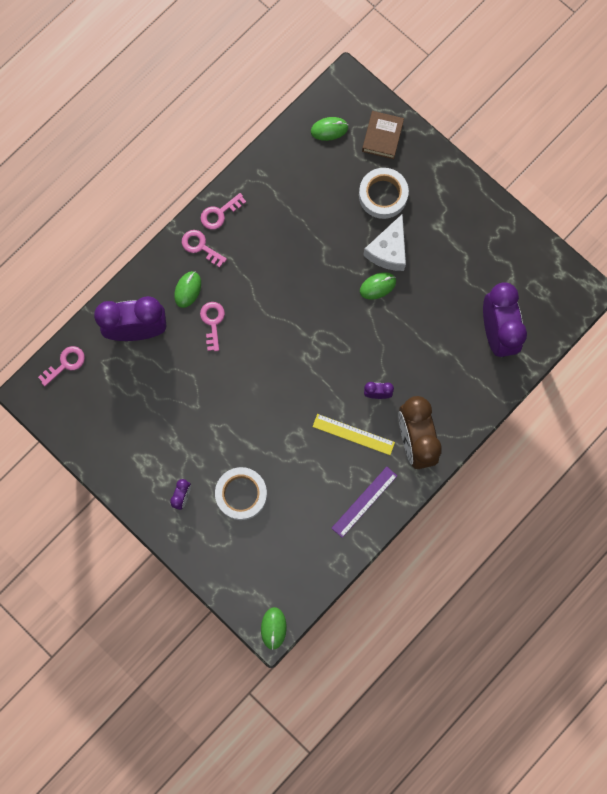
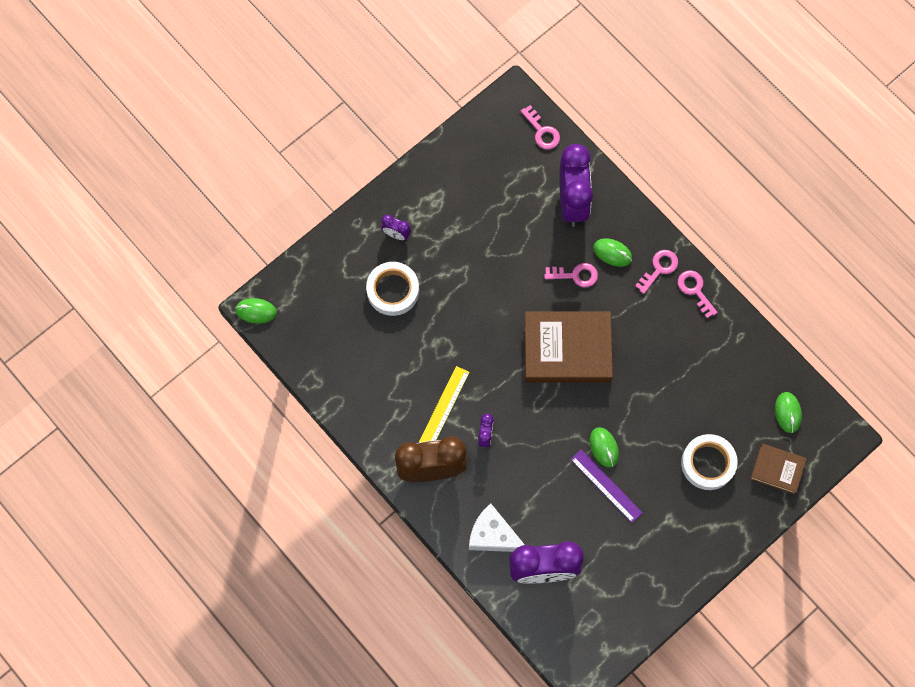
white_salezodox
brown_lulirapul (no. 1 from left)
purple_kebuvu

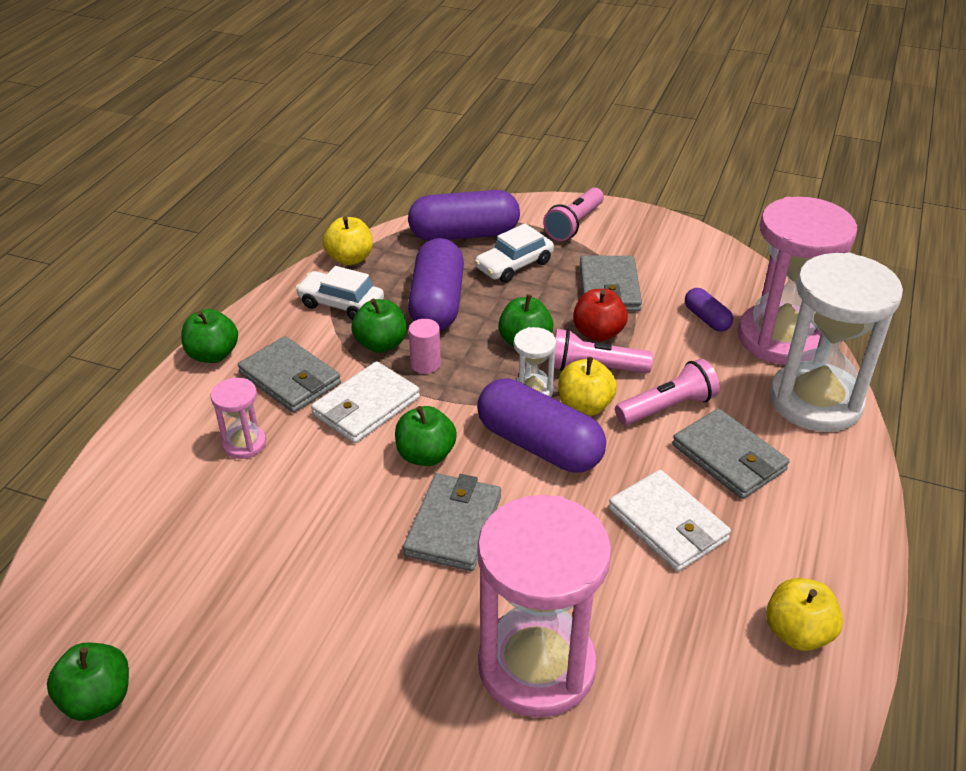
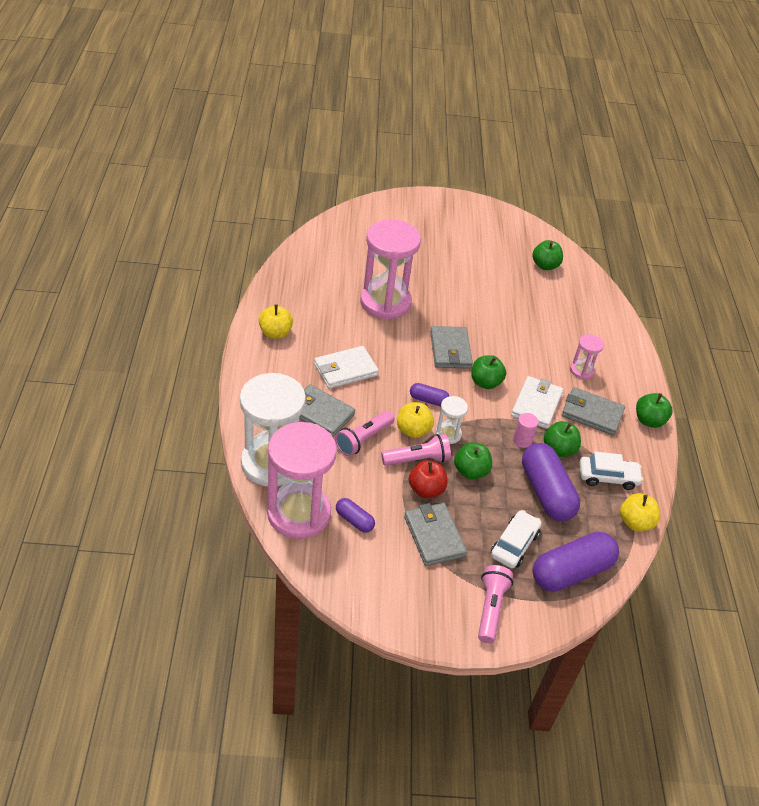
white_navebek (no. 1 from left)
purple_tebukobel (no. 2 from left)

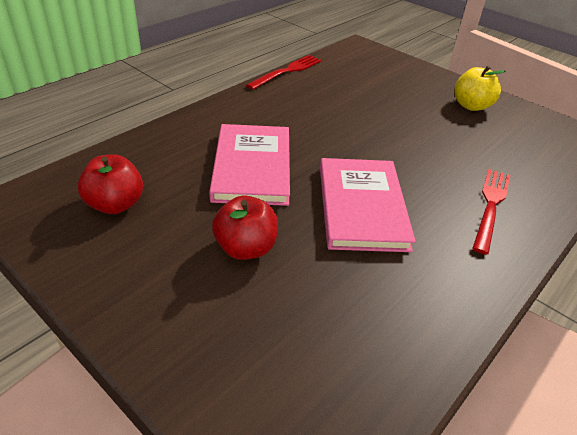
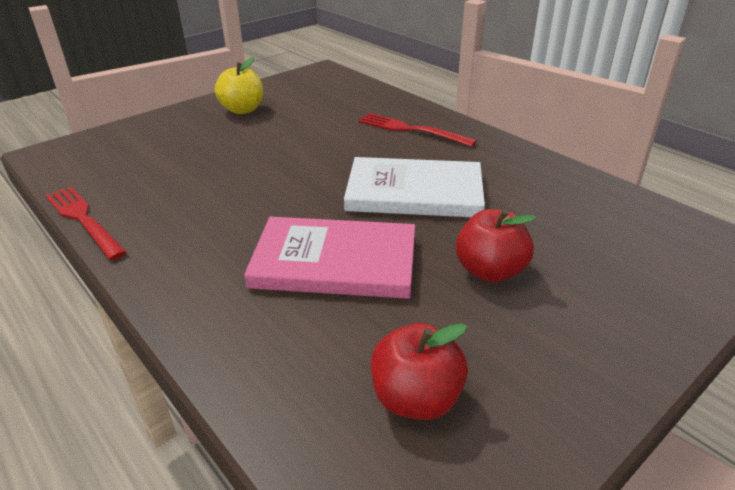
white_lulirapul

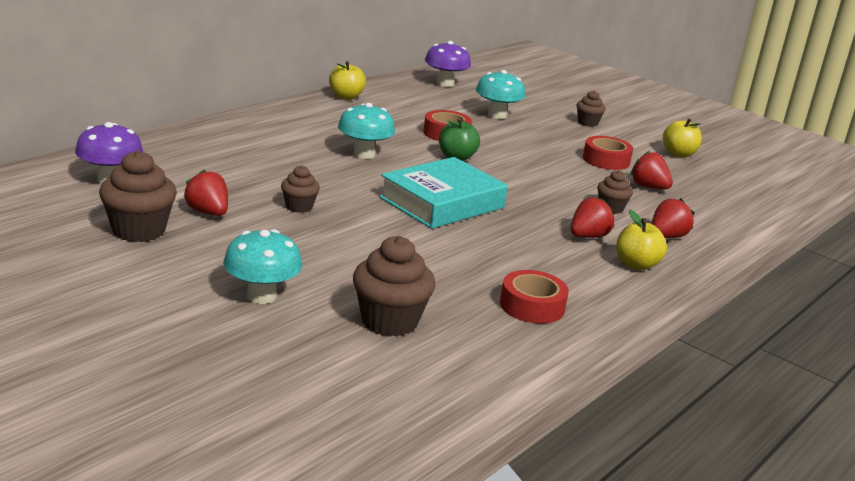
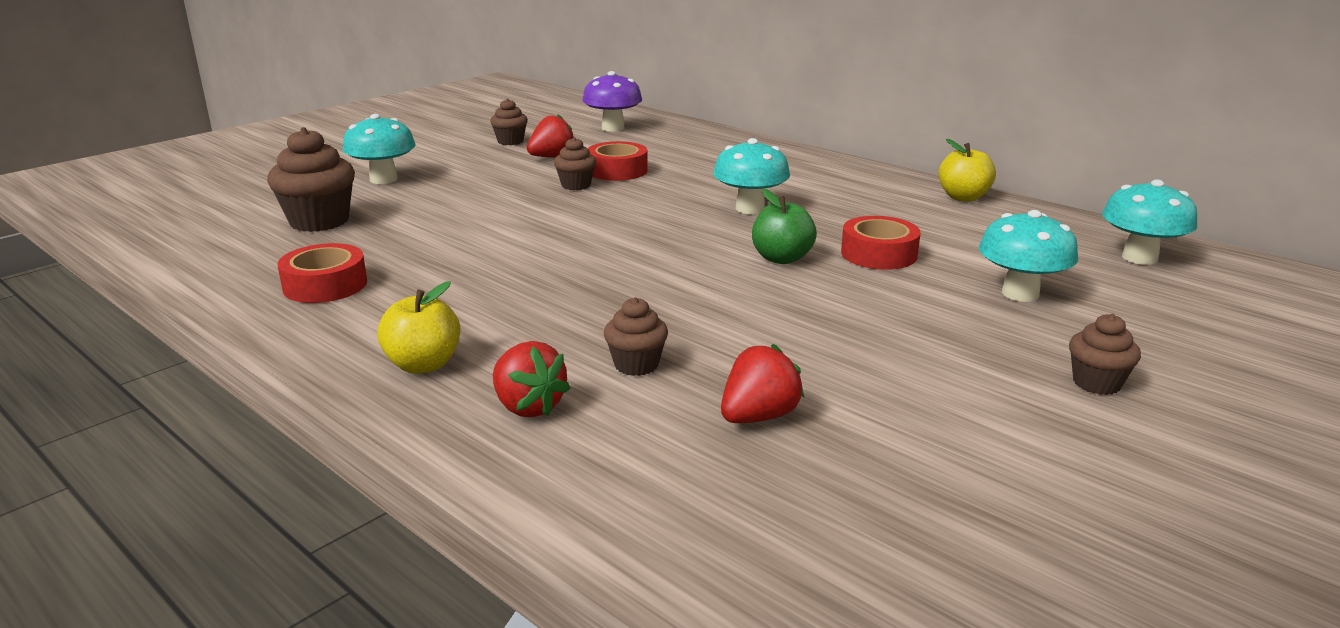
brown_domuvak (no. 2 from left)
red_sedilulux (no. 2 from left)
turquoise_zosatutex (no. 4 from left)
turquoise_lulirapul
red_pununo (no. 2 from left in the first image)
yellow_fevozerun (no. 3 from left in the first image)

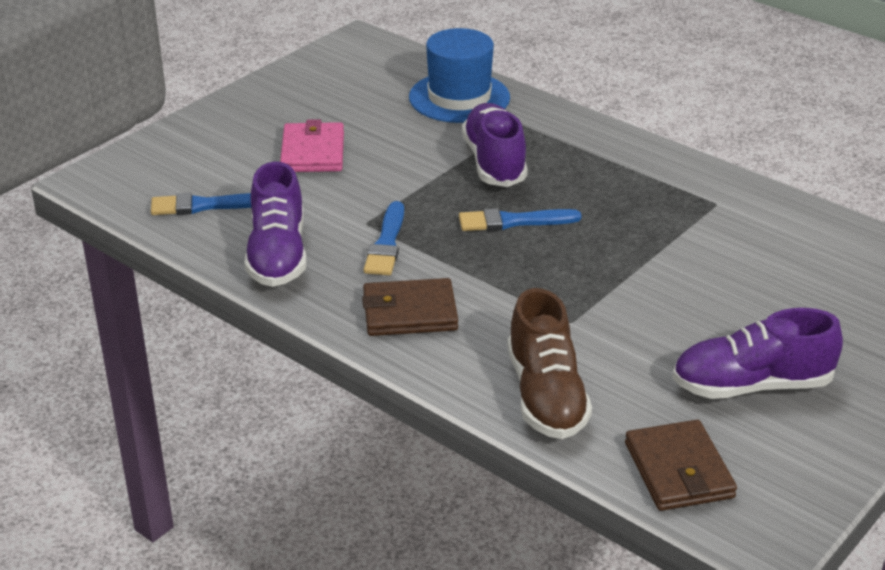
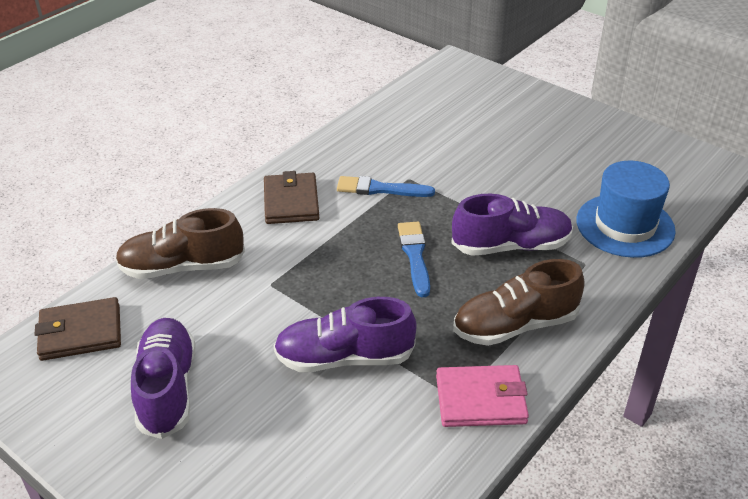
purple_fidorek (no. 2 from left)
pink_navebek
brown_fidorek (no. 2 from left)
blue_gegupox (no. 1 from left in the first image)

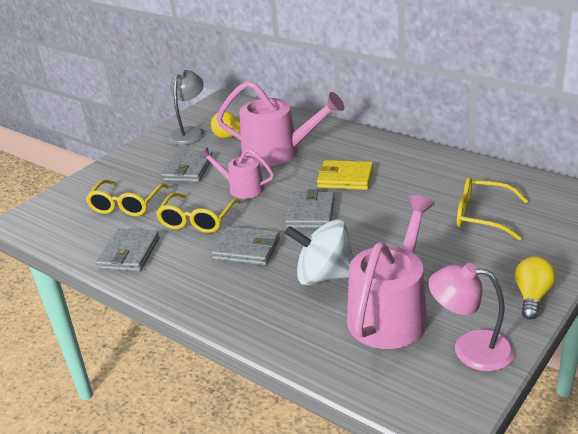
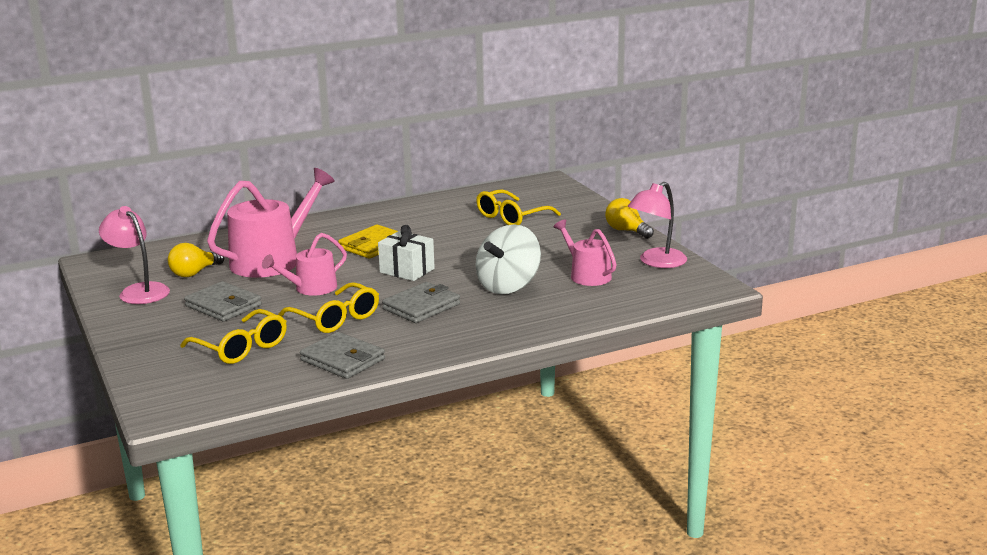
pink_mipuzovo (no. 1 from left)
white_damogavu
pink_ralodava (no. 3 from left)

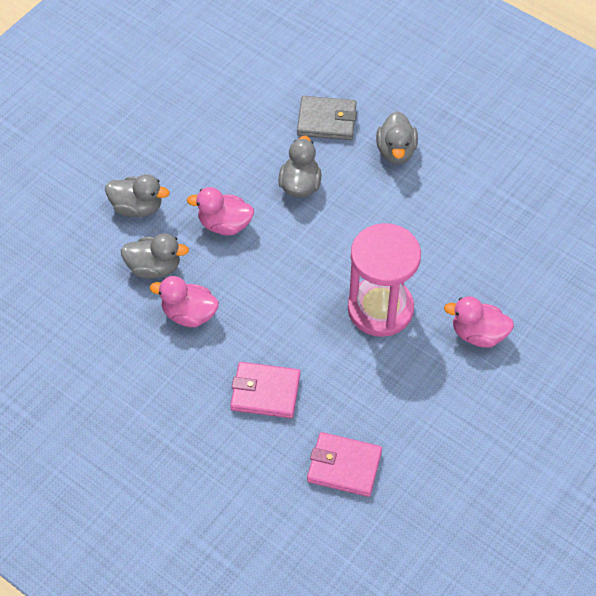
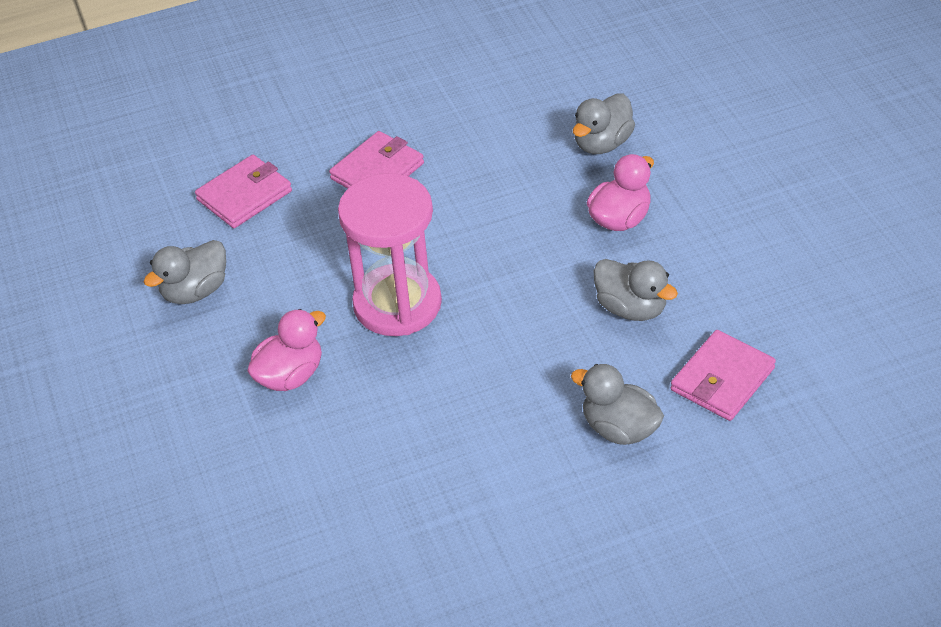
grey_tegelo (no. 1 from left)
pink_navebek (no. 3 from left)
pink_tegelo (no. 1 from left in the first image)

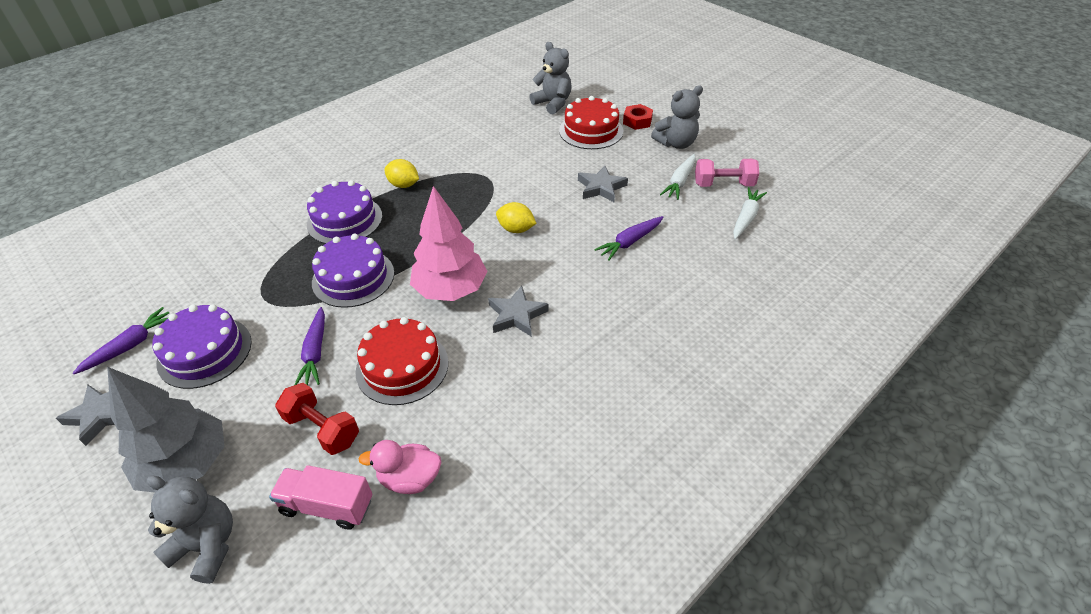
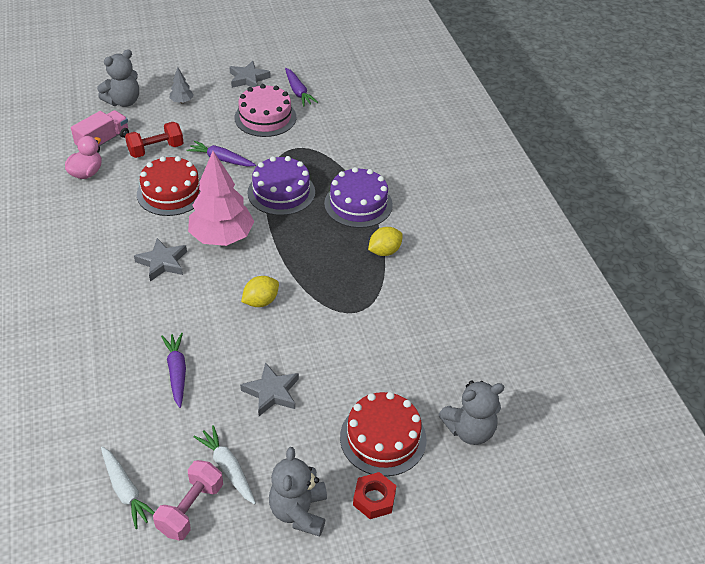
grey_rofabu
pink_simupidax

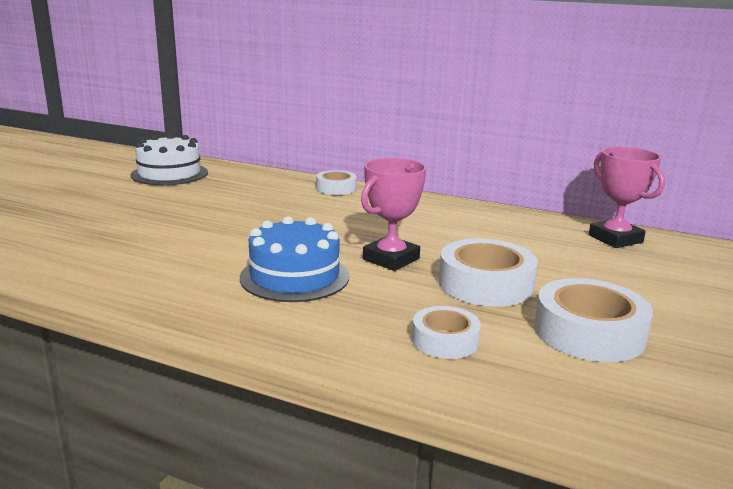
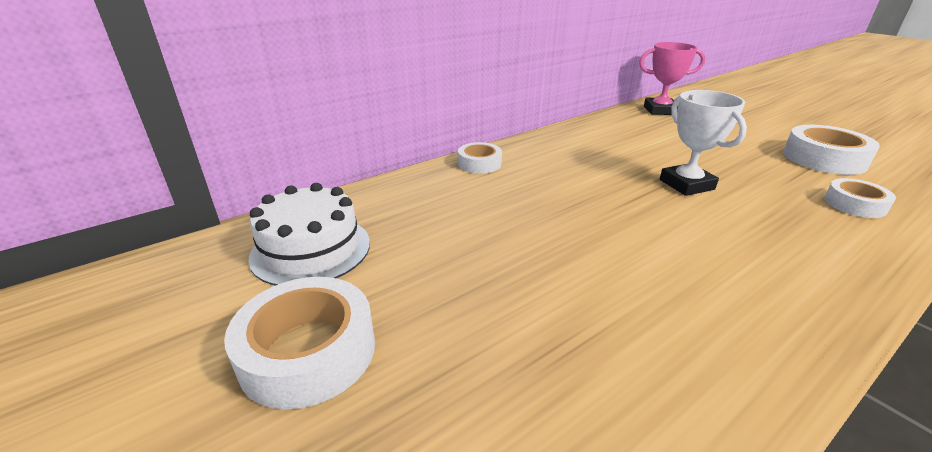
white_sedilulux (no. 1 from left)
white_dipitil
blue_simupidax

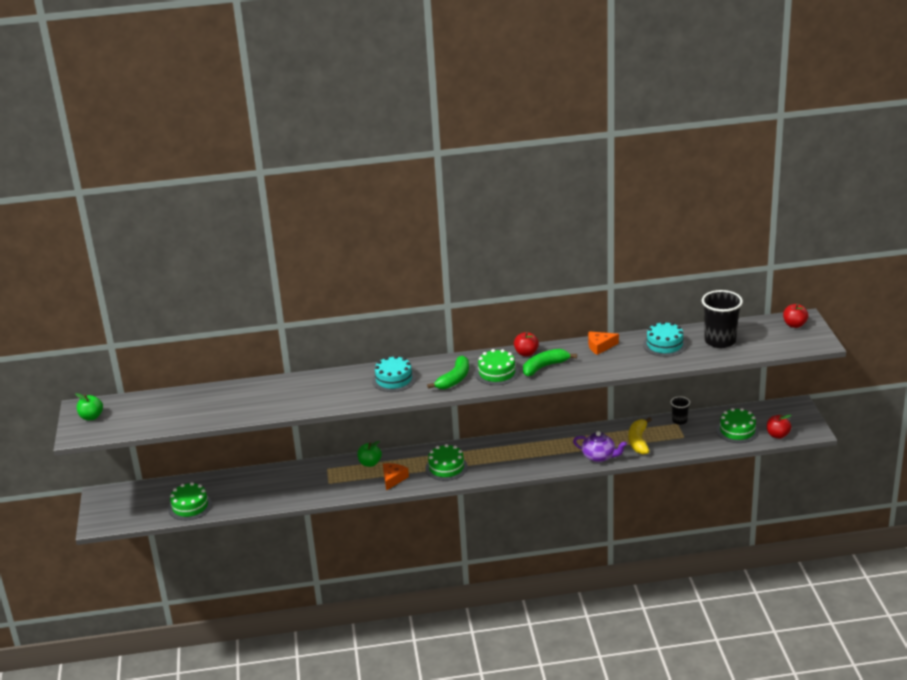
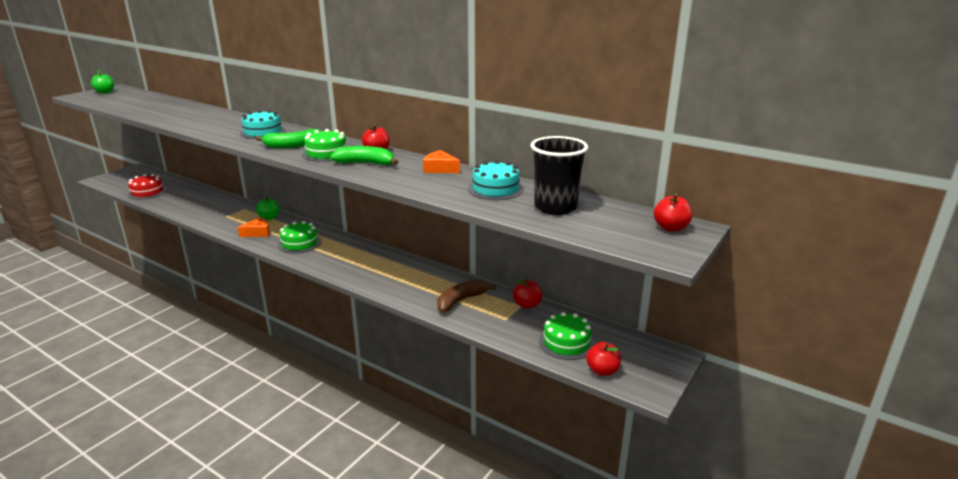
red_simupidax
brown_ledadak
red_fevozerun (no. 2 from left)
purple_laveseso

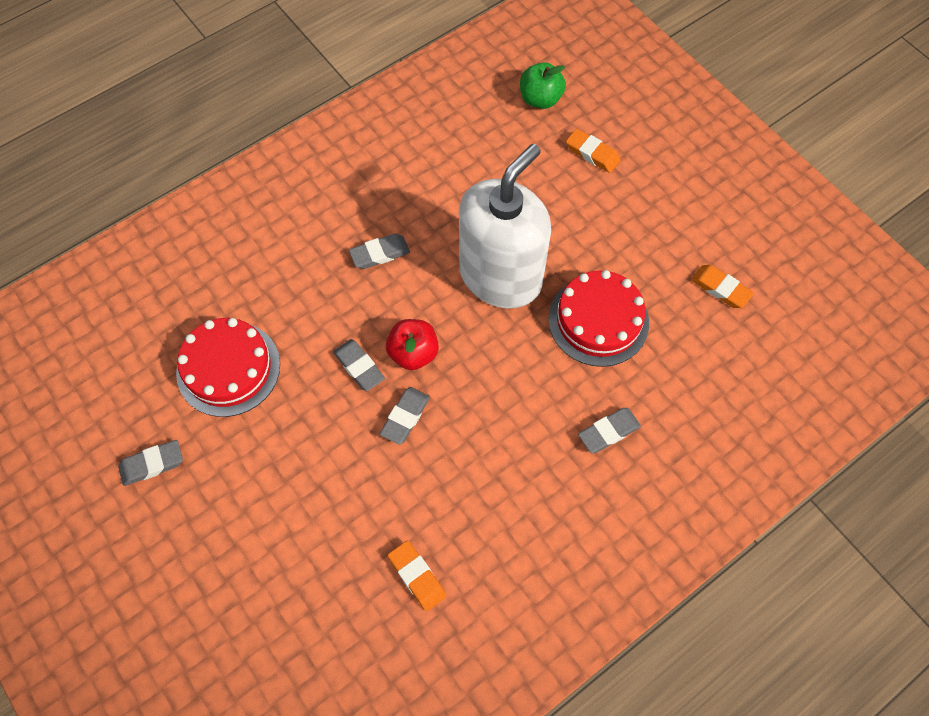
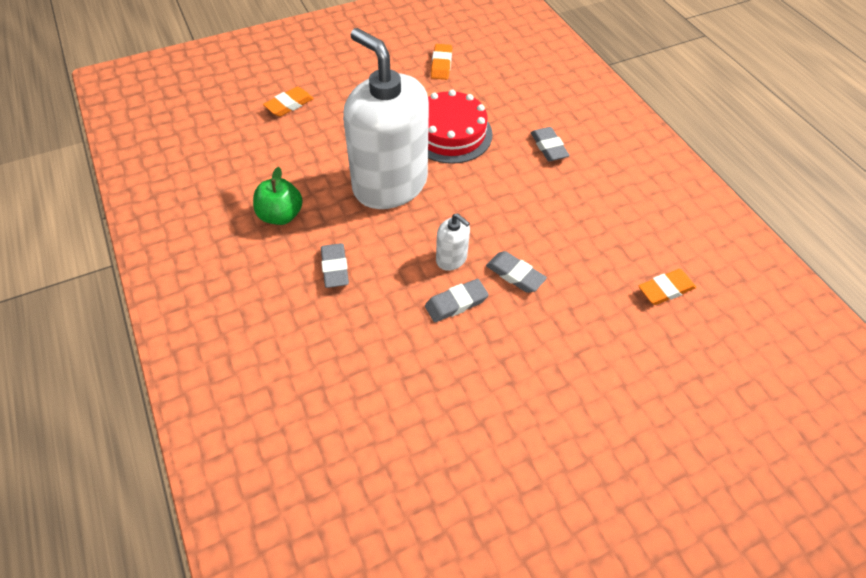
green_fevozerun
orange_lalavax (no. 2 from left)
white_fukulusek (no. 2 from left)
grey_lalavax (no. 1 from left in the first image)
red_simupidax (no. 1 from left in the first image)

